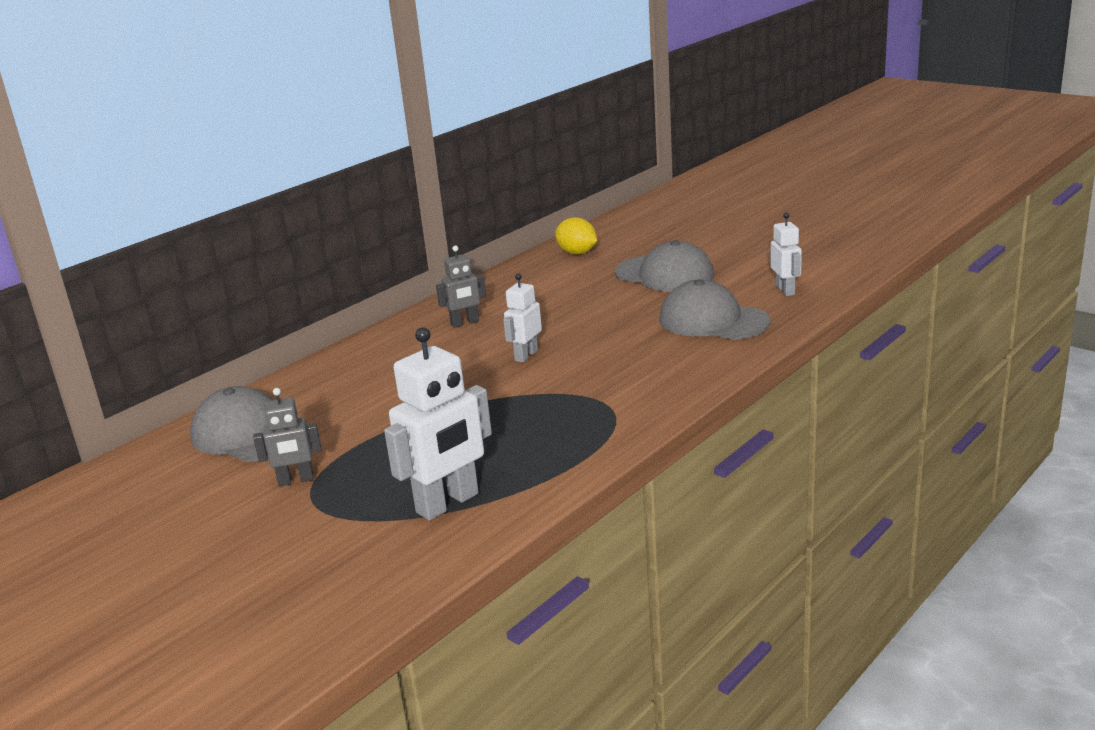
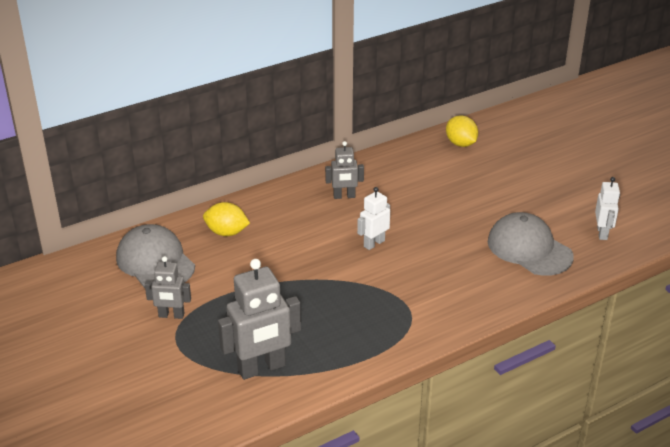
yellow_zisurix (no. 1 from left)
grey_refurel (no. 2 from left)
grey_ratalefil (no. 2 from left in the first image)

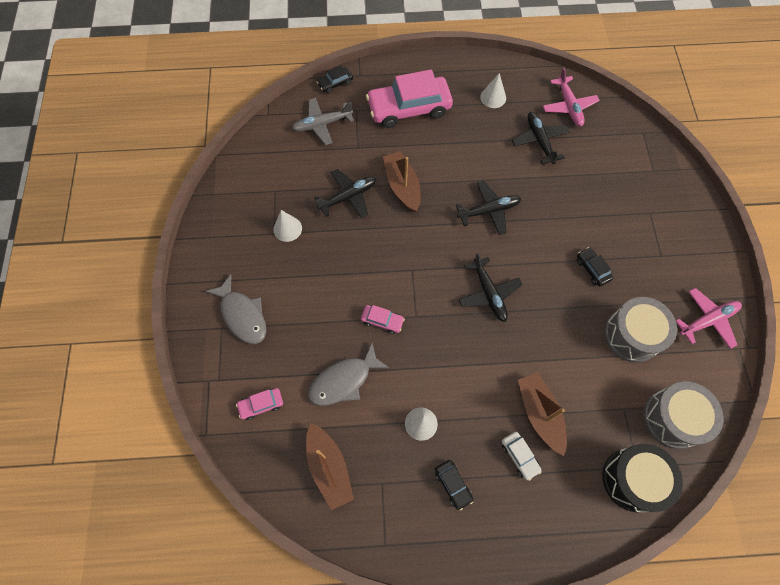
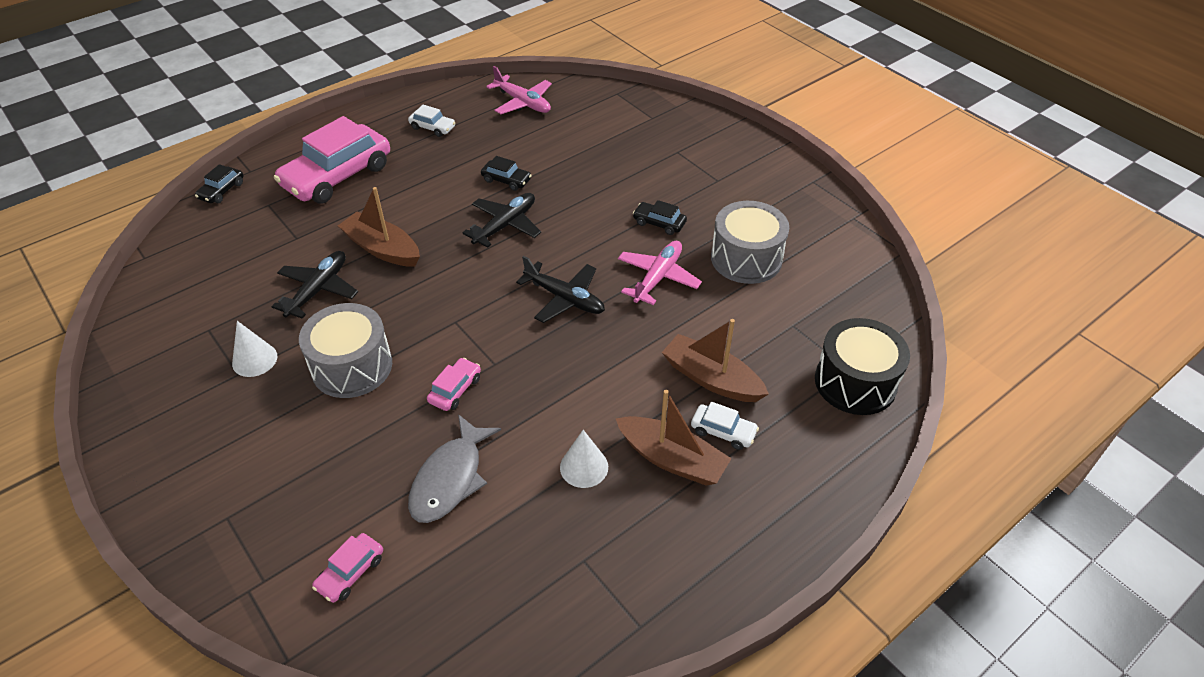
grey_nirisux (no. 1 from left)
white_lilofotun (no. 1 from left)
pink_lilofotun (no. 3 from left)
black_lilofotun (no. 2 from left)
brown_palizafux (no. 2 from left)
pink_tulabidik (no. 2 from left)
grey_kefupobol (no. 1 from left in the first image)
grey_tulabidik
black_tulabidik (no. 4 from left in the first image)

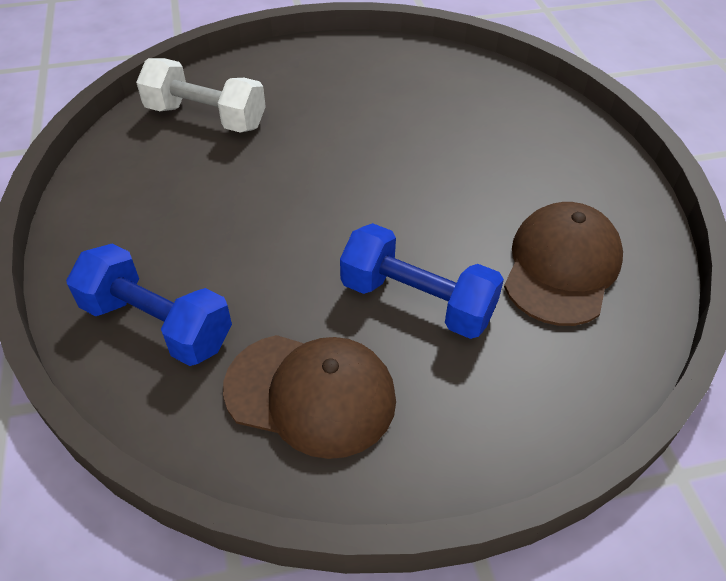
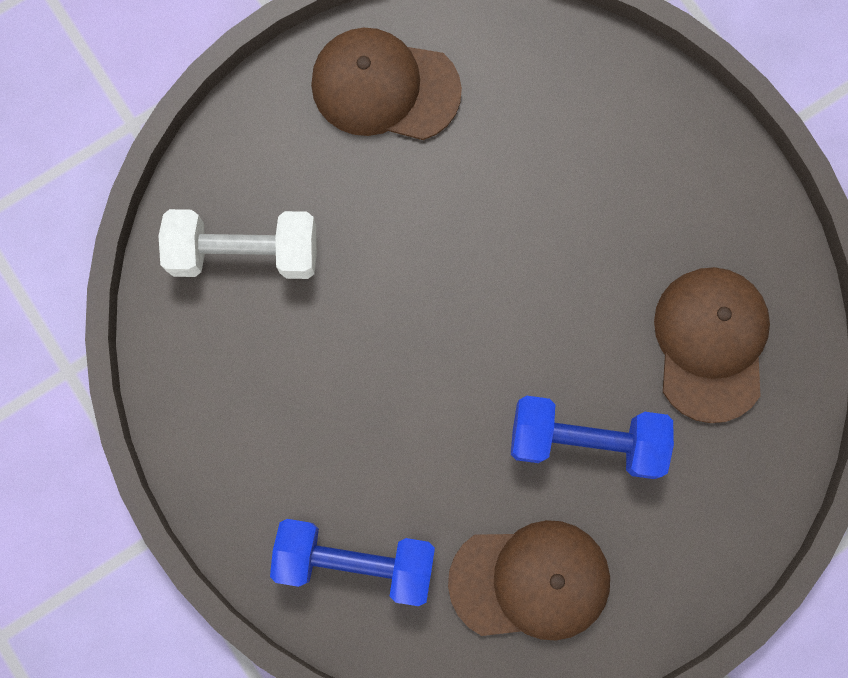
brown_ratalefil (no. 1 from left)

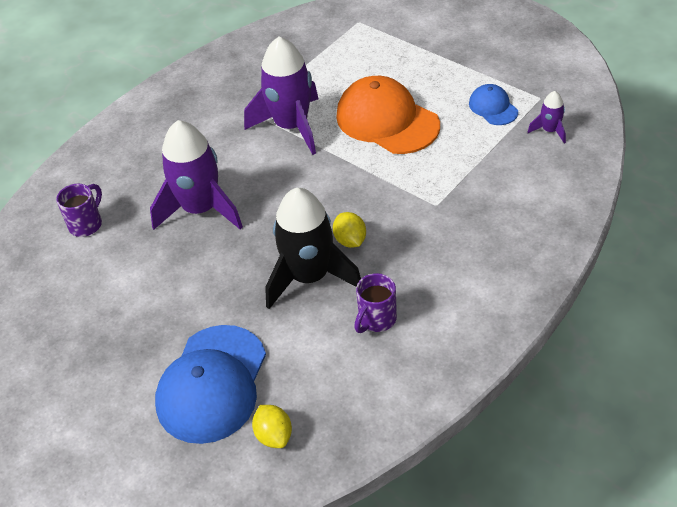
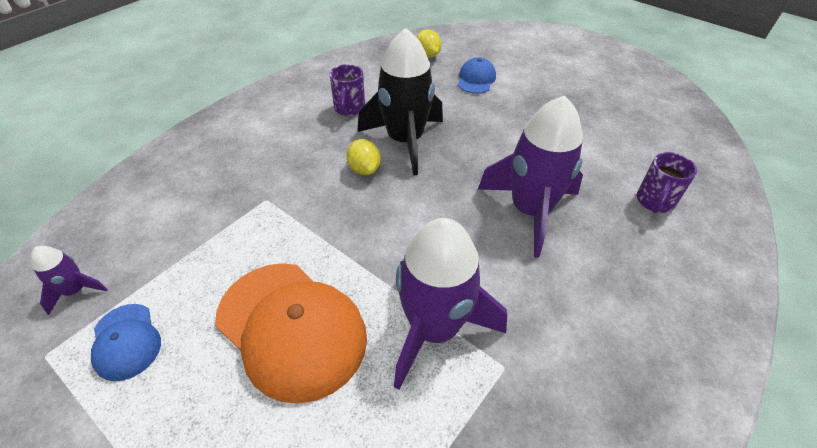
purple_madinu (no. 1 from left)
blue_ratalefil (no. 2 from left)

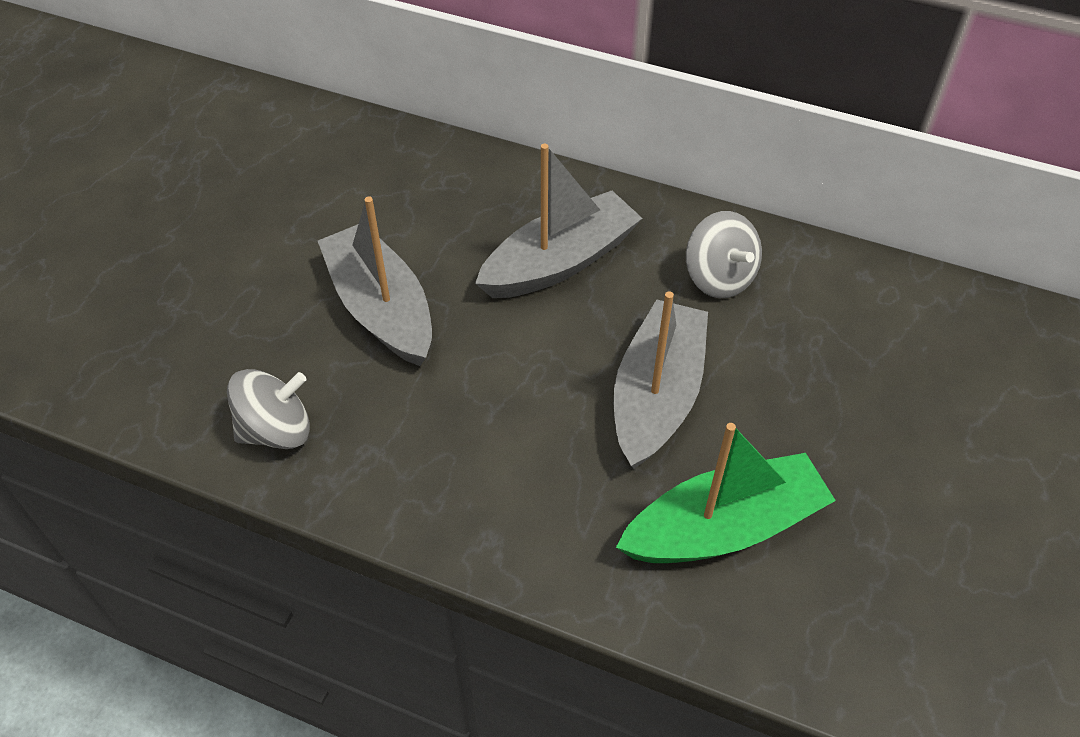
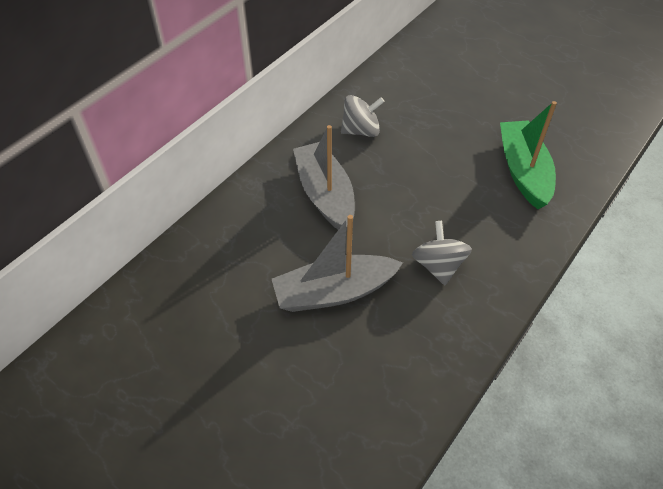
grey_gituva (no. 2 from left)
grey_palizafux (no. 3 from left in the first image)

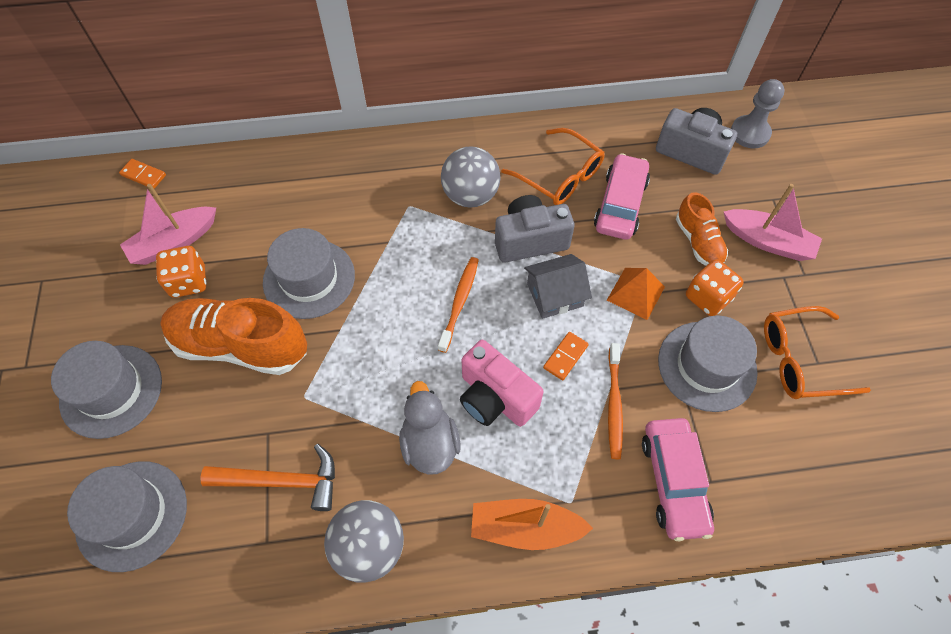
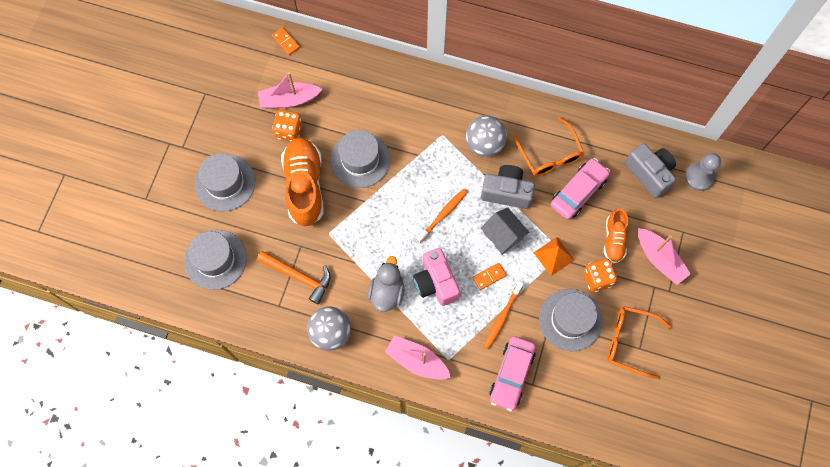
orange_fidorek (no. 1 from left)
pink_palizafux (no. 2 from left)
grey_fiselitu

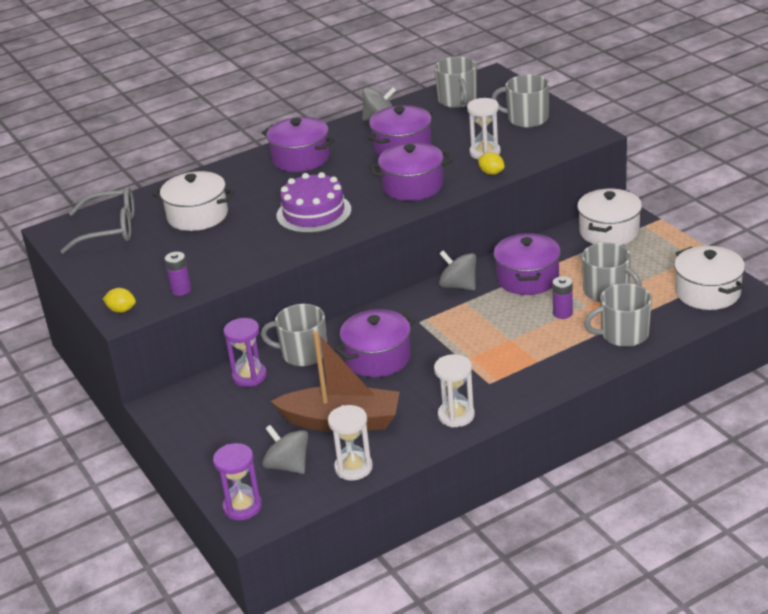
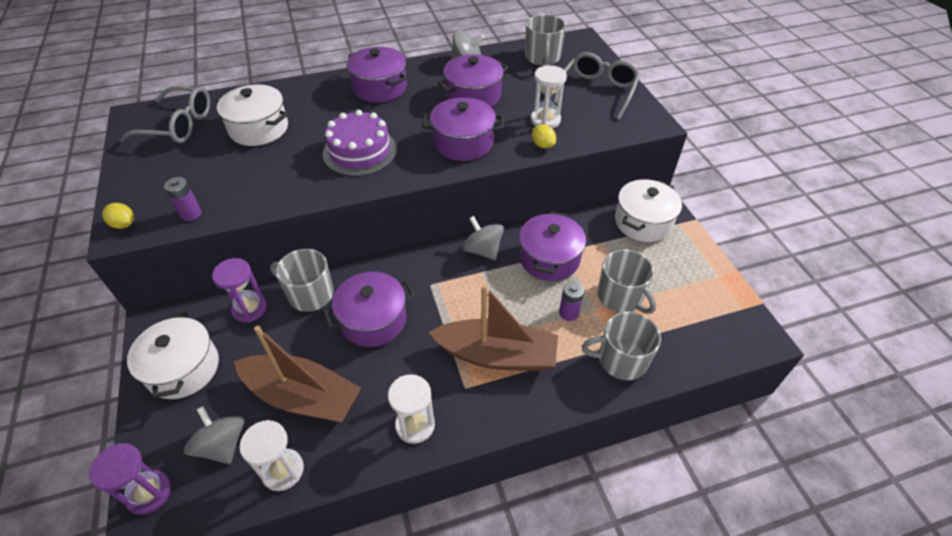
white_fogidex (no. 1 from left)
brown_palizafux (no. 2 from left)
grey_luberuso (no. 2 from left)

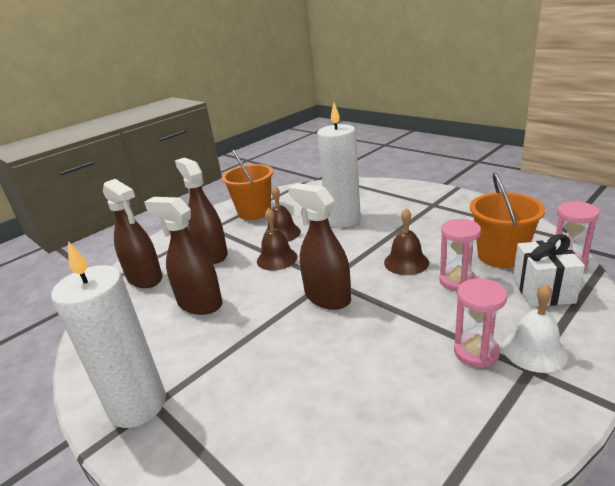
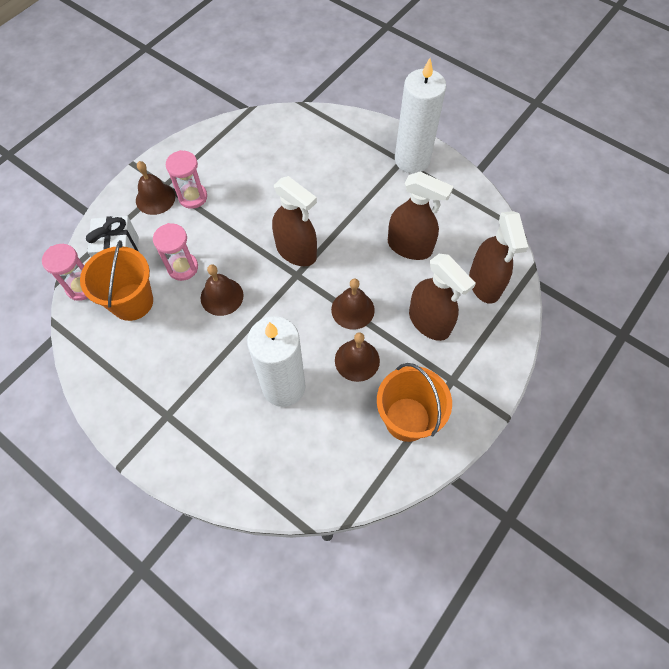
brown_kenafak (no. 1 from left)
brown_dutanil (no. 4 from left)

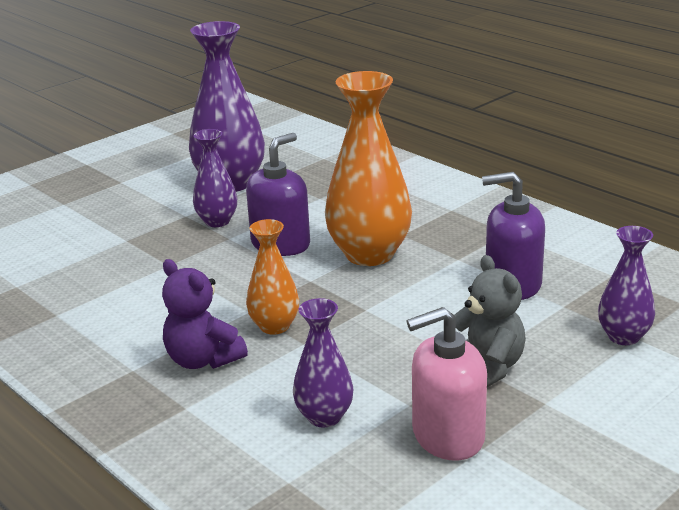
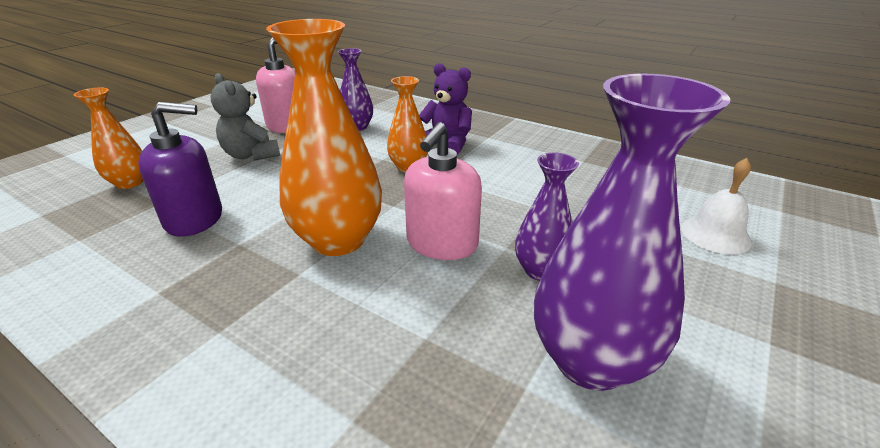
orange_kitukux (no. 1 from left)
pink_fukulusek (no. 2 from left)
white_kenafak

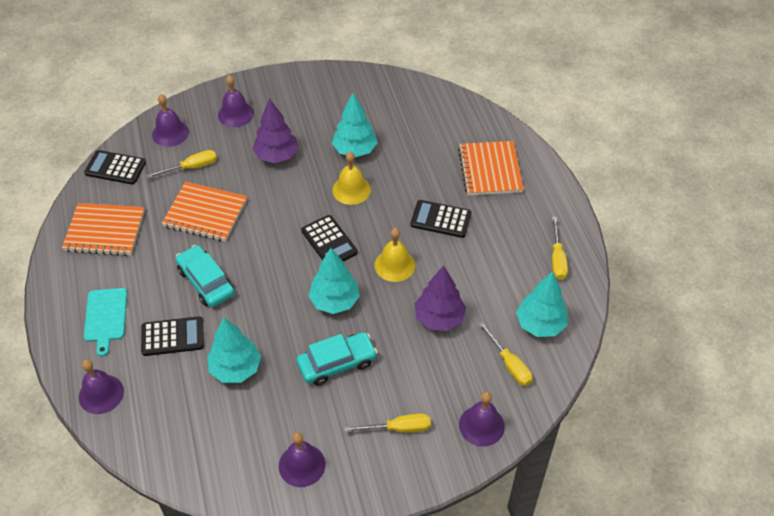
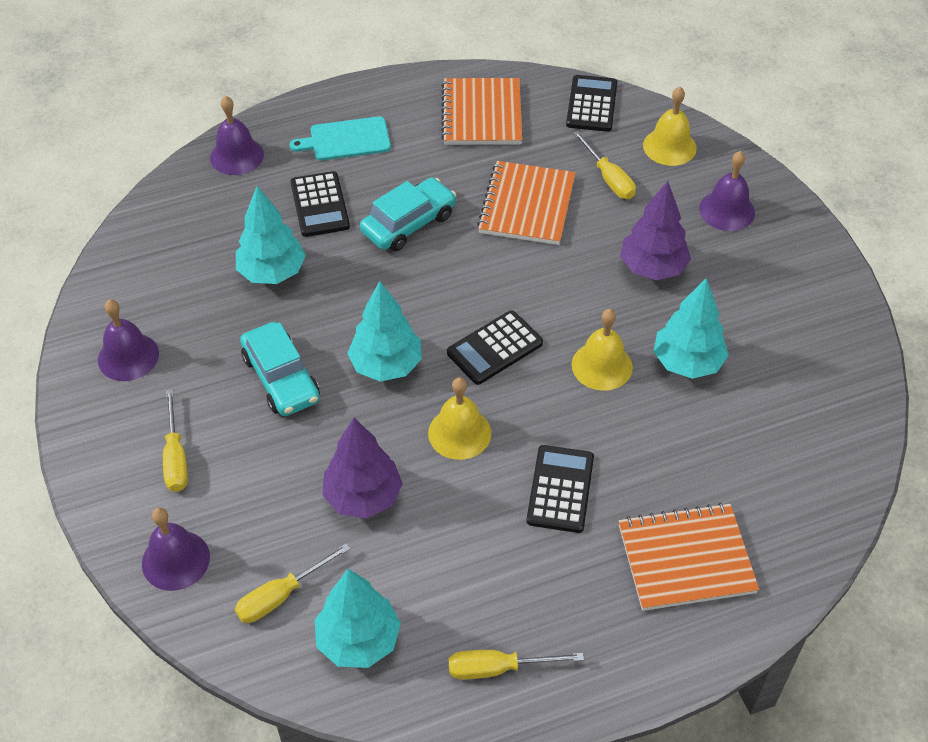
yellow_kenafak (no. 3 from left)

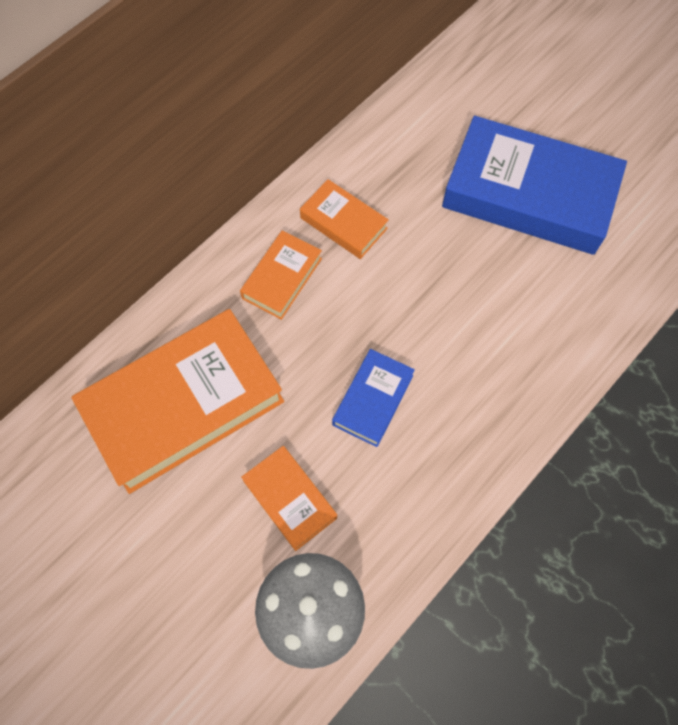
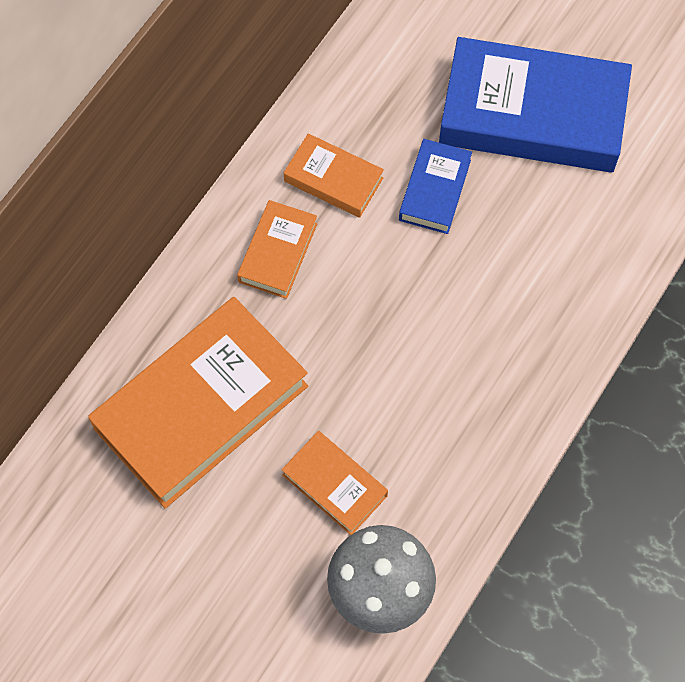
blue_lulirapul (no. 1 from left)

